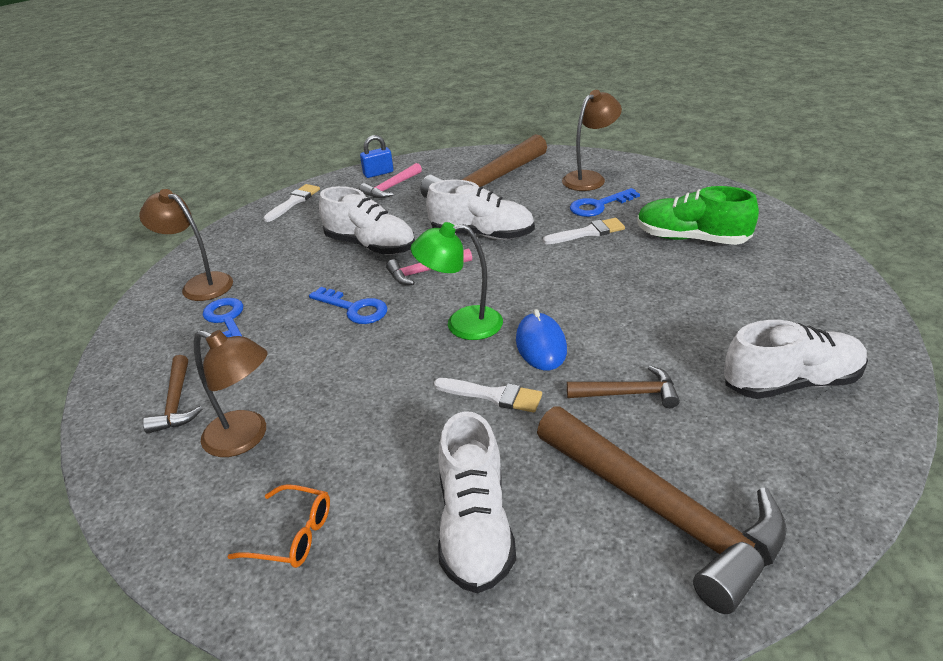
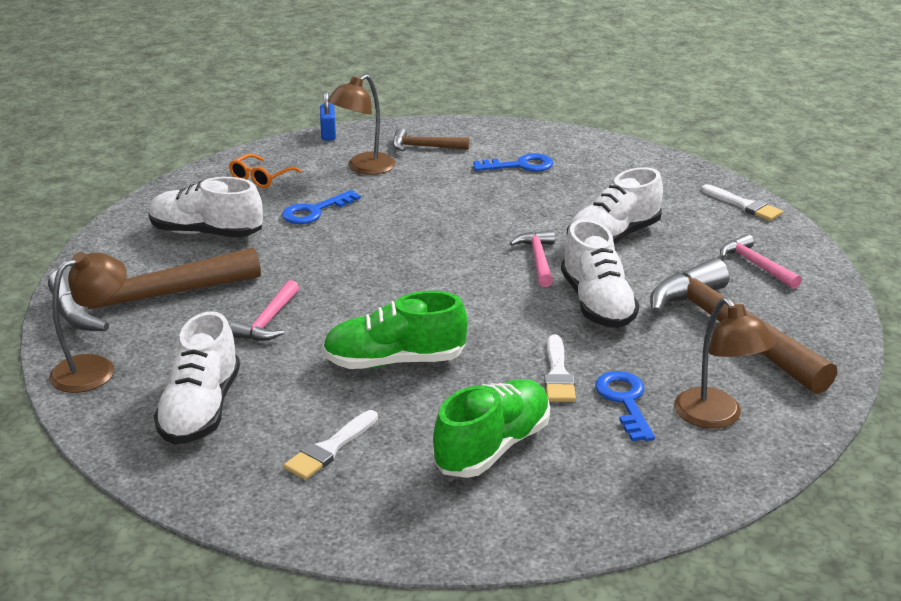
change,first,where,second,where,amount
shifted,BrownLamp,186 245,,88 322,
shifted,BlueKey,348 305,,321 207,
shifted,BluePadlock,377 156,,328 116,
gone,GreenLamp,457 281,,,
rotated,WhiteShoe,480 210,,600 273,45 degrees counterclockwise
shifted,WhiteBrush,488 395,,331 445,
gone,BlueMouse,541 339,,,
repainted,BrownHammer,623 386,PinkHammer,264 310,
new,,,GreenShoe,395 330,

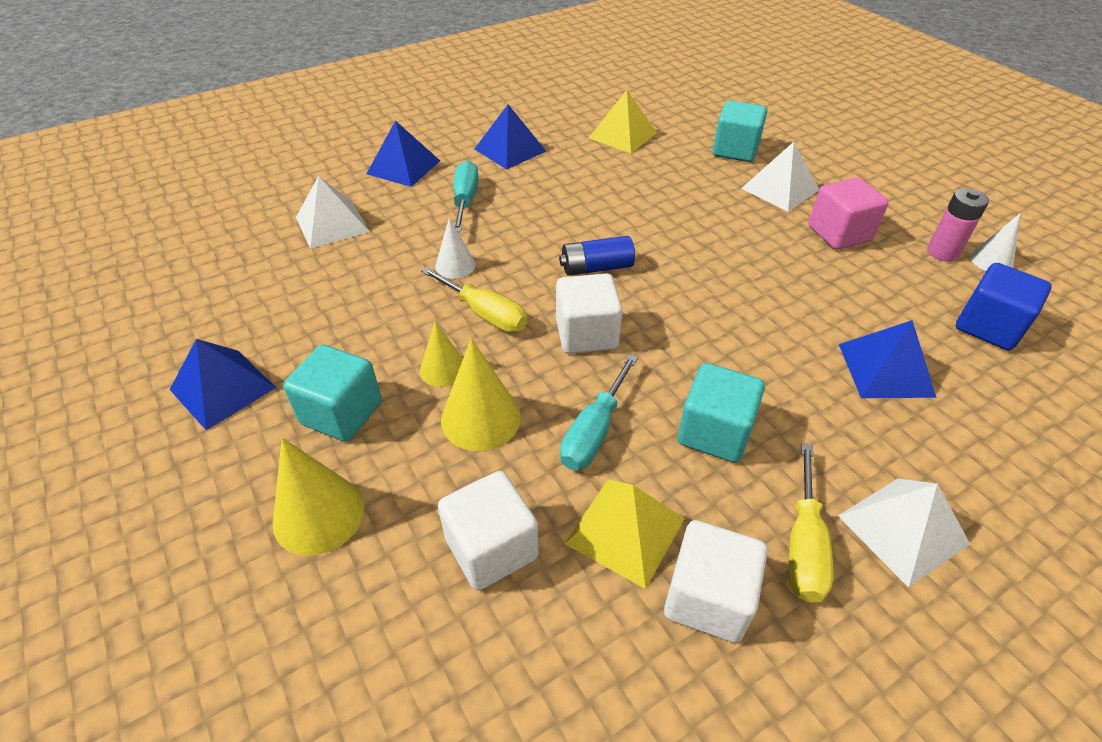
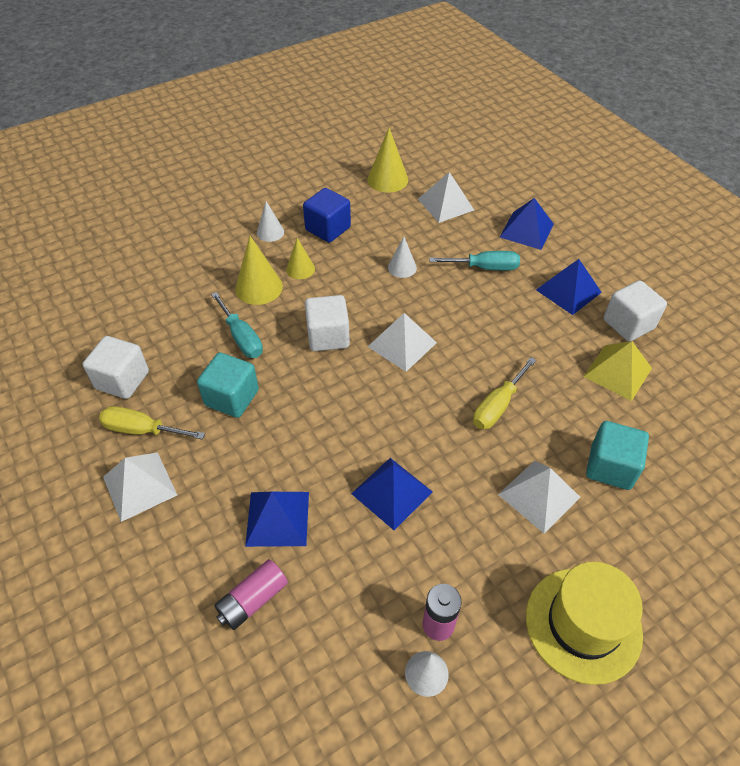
change,first,where,second,where,amount
shifted,BluePyramid,223 385,,392 494,
shifted,YellowCone,318 497,,387 160,
swapped,TurquoiseCube,332 393,WhiteCone,270 221,
shifted,YellowScrewdriver,474 299,,504 393,
shifted,WhiteCube,488 530,,635 310,
swapped,BlueBattery,597 256,WhitePyramid,402 342,
rotated,TurquoiseScrewdriver,599 412,,237 325,150 degrees counterclockwise
gone,YellowPyramid,625 534,,,
gone,PinkCube,849 213,,,
shifted,BlueCube,1004 306,,327 215,
new,,,PinkBattery,251 594,
new,,,YellowHat,584 623,

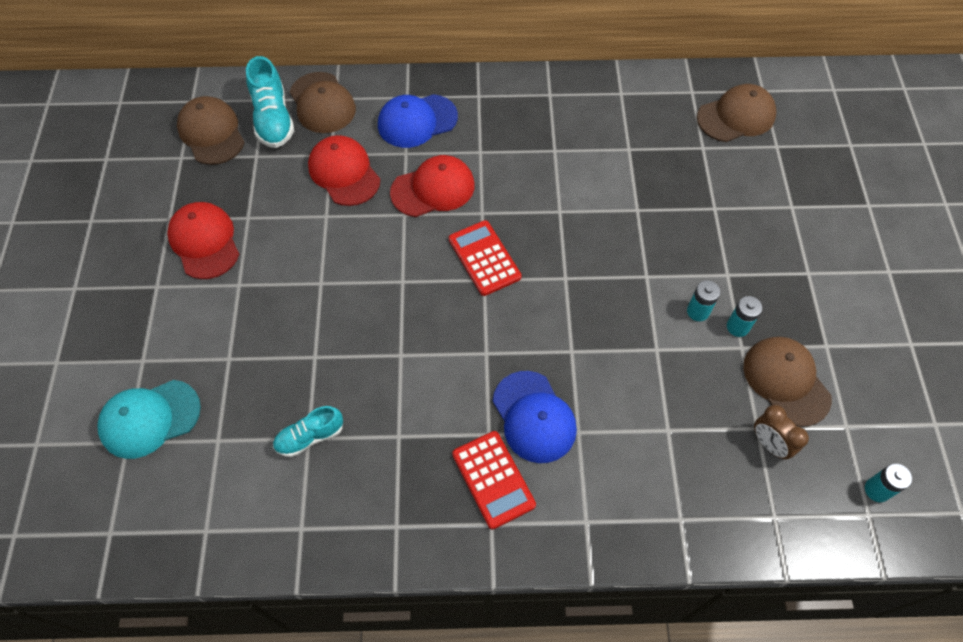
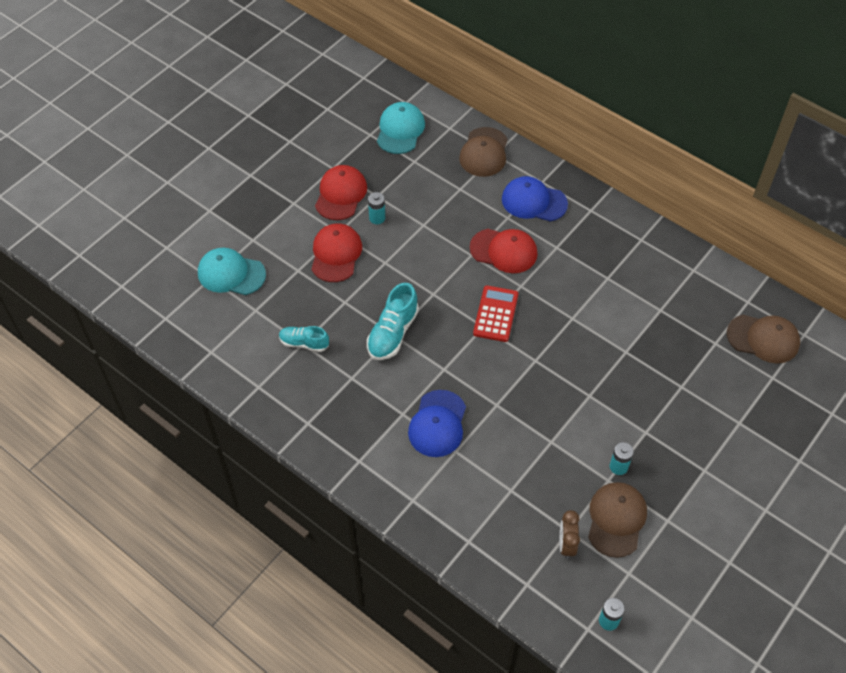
change,first,where,second,where,amount
repainted,BrownCap,211 130,TurquoiseCap,401 128,
shifted,TurquoiseShoe,270 102,,393 321,
shifted,RedCap,344 170,,337 253,
gone,RedCalculator,494 480,,,
shifted,TurquoiseBattery,703 300,,376 208,

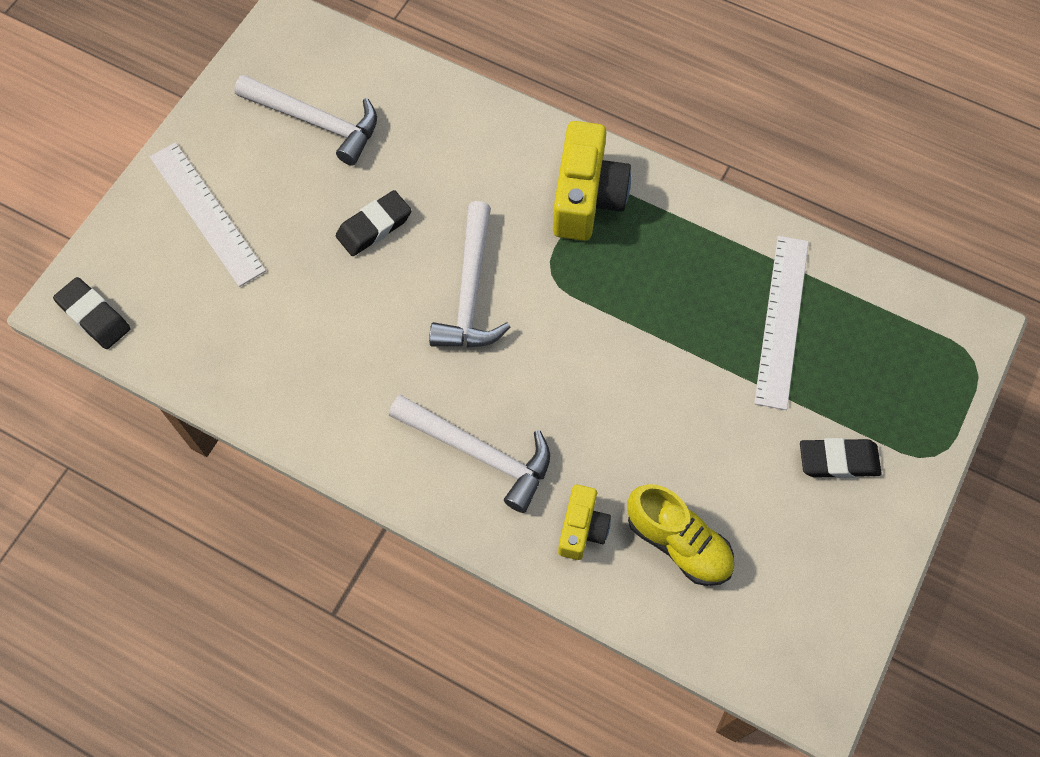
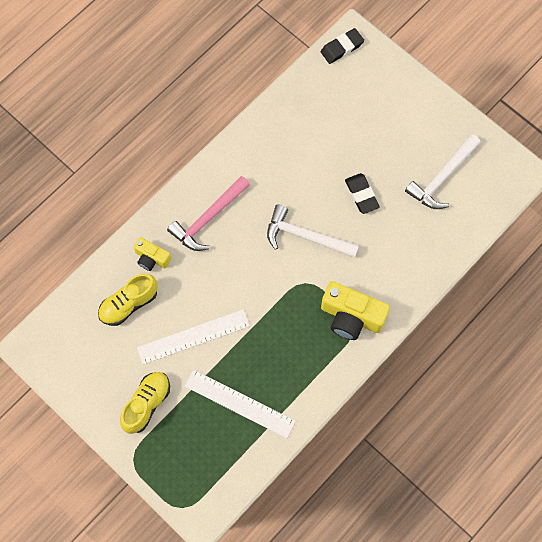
change,first,where,second,where,amount
shifted,WhiteRuler,208 214,,193 337,
repainted,WhiteHammer,469 454,PinkHammer,208 213,
swapped,BlackEraser,840 458,YellowShoe,145 403,

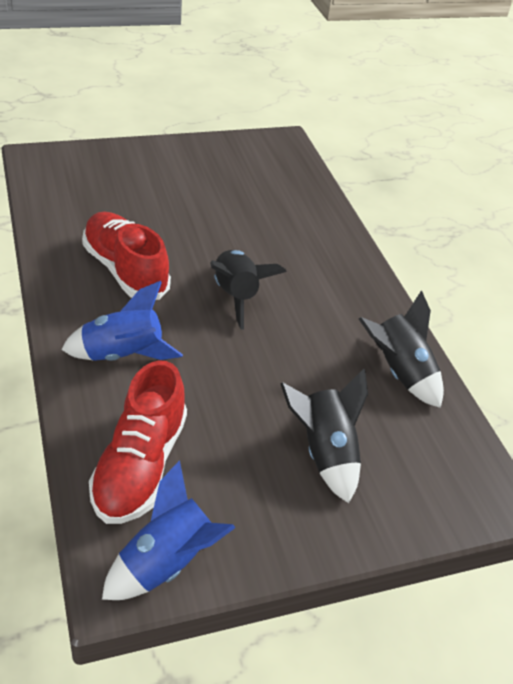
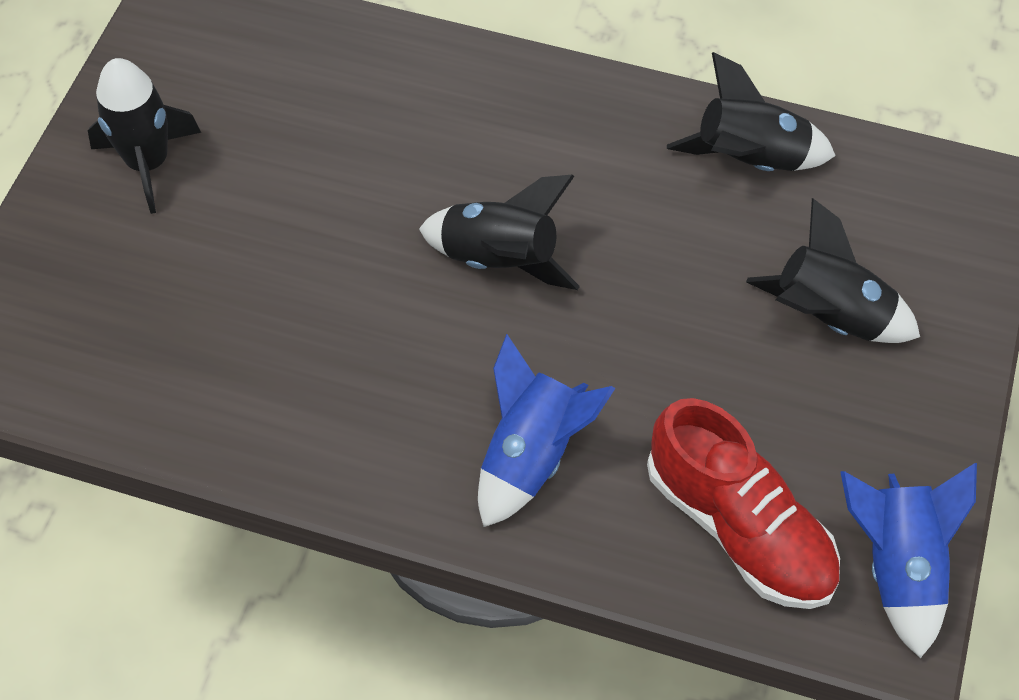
change,first,where,second,where,amount
gone,RedShoe,126 256,,,
new,,,BlackRocket,144 136,

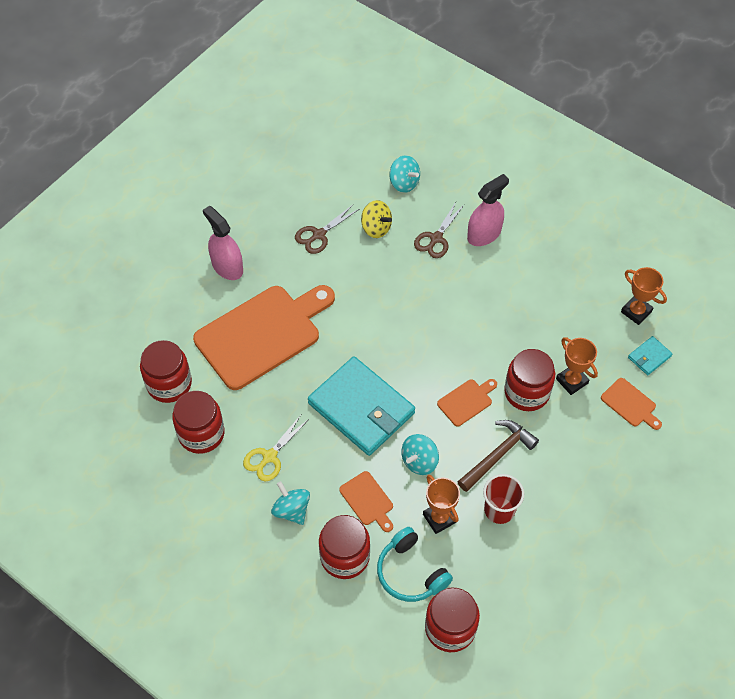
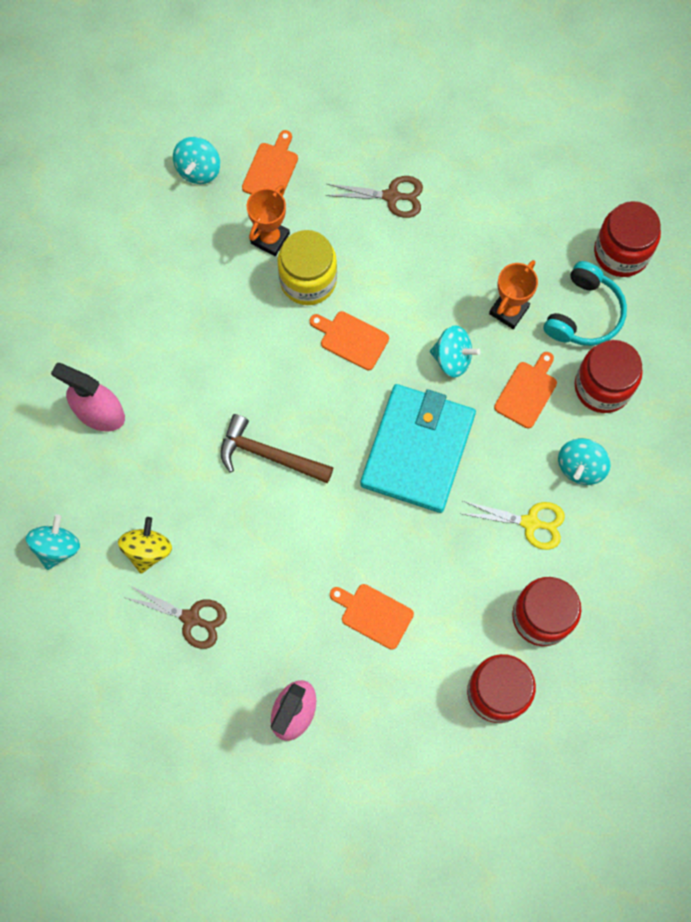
change,first,where,second,where,amount
scaled,OrangeCuttingBoard,264 337,,372 617,x0.42
shifted,BrownScissors,439 230,,374 197,
shifted,BrownHammer,498 456,,277 448,
gone,RedCup,503 499,,,
repainted,RedJar,529 380,YellowJar,307 267,
gone,OrangeTrophy,644 296,,,
swapped,TurquoiseWallet,650 355,TurquoiseSpinningTop,196 160,

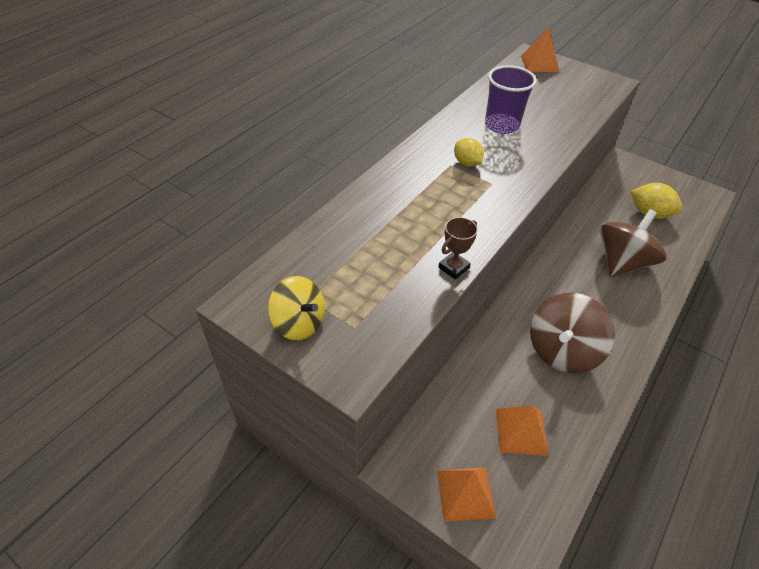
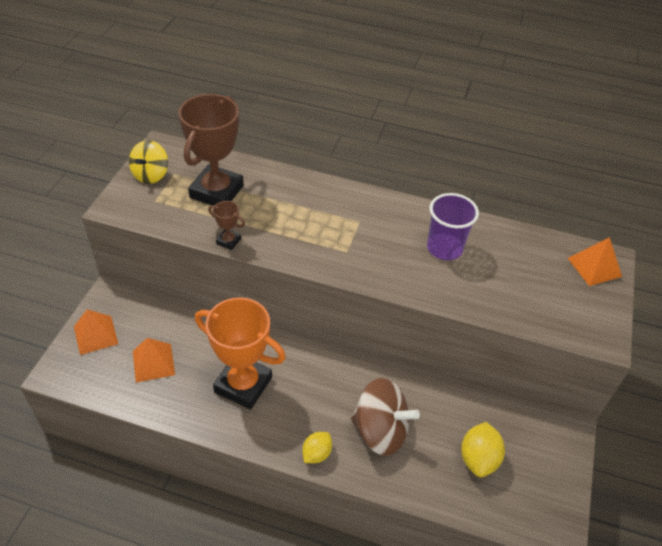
change,first,where,second,where,amount
shifted,YellowLemon,469 152,,317 447,
swapped,BrownSpinningTop,572 333,OrangeTrophy,240 353,
new,,,BrownTrophy,211 150,

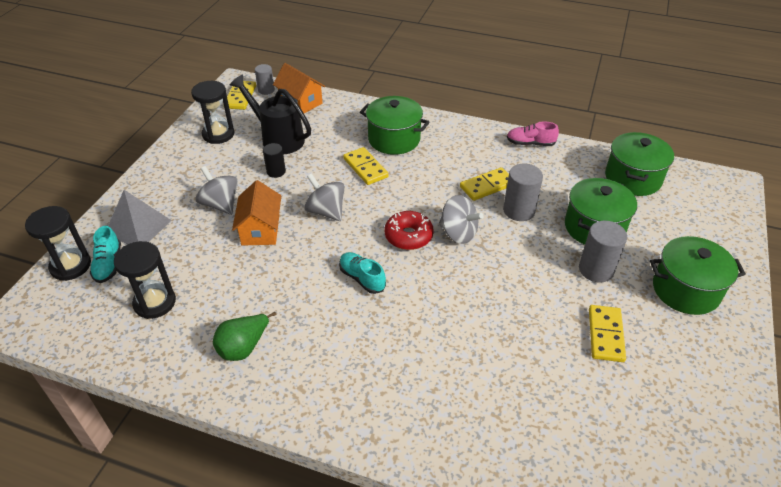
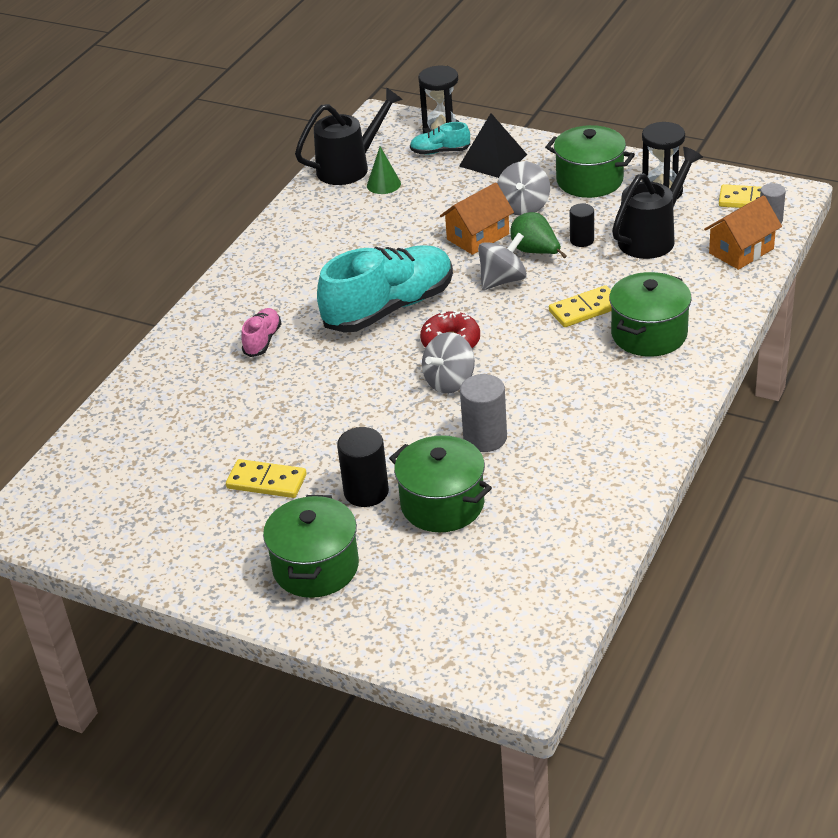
change,first,where,second,where,amount
repainted,GreyPyramid,140 217,BlackPyramid,493 145,
swapped,BlackHourglass,145 280,GreenCone,384 170,
rotated,GreySpinningTop,216 190,,523 188,135 degrees clockwise
shifted,GreenPear,244 336,,538 235,
rotated,OrangeHouse,256 213,,477 218,45 degrees counterclockwise
scaled,TurquoiseShoe,362 273,,385 289,x2.24
gone,YellowDomino,484 184,,,
shifted,PinkShoe,533 133,,261 332,
repainted,GreyCylinder,603 252,BlackCylinder,363 467,
shifted,GreenPot,639 164,,590 161,
new,,,BlackWateringCan,349 136,

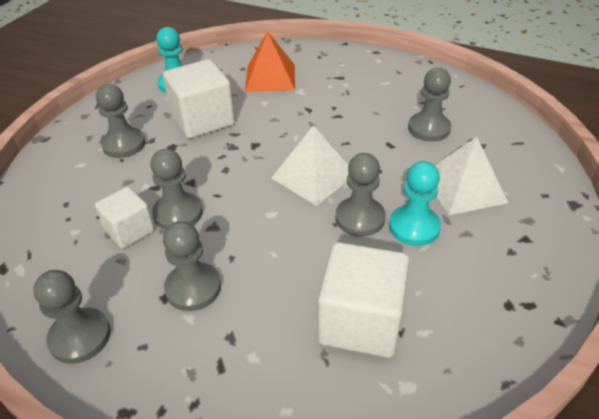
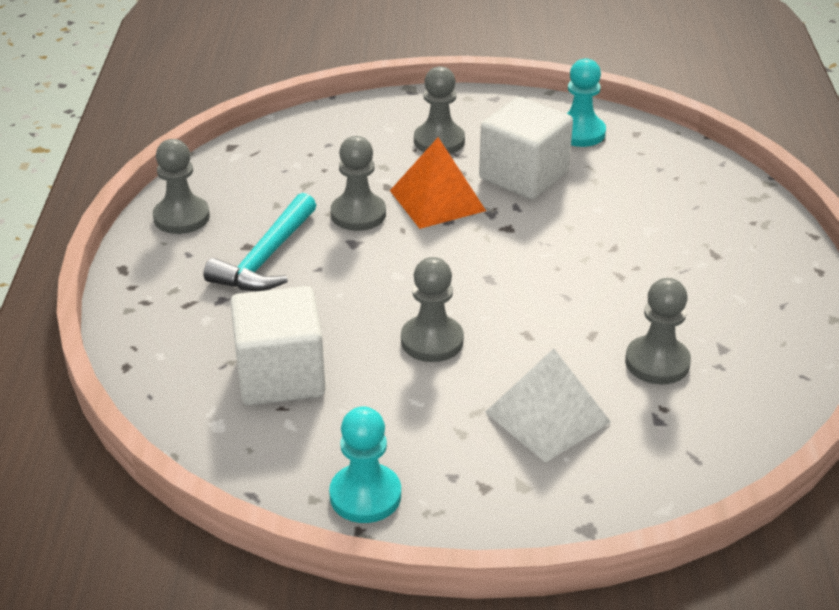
change,first,where,second,where,amount
gone,WhiteCube,124 218,,,
swapped,GreyPawn,192 266,TurquoiseHammer,259 242,
shifted,OrangePyramid,270 61,,438 183,
gone,WhitePyramid,310 165,,,
shifted,TurquoisePawn,415 203,,365 465,

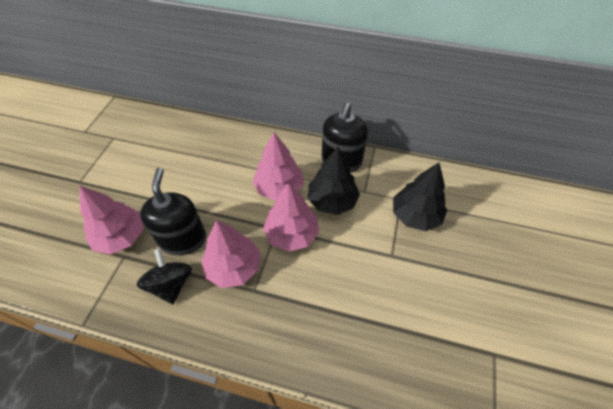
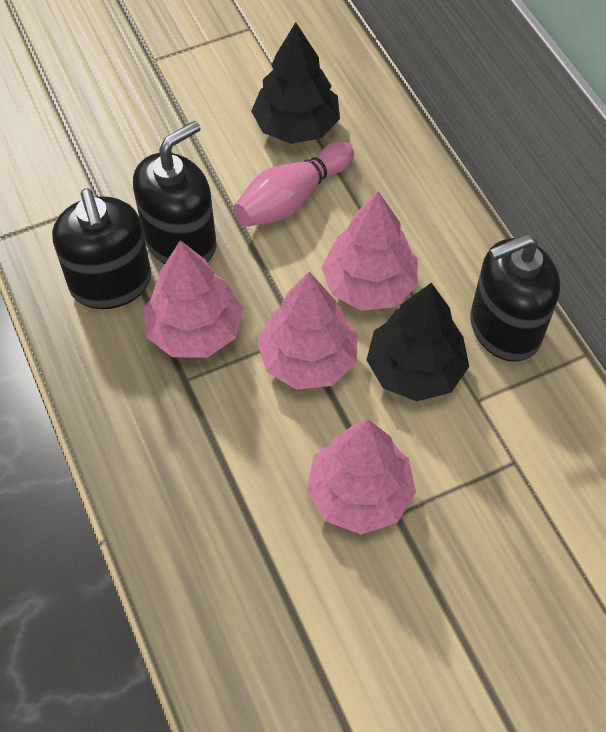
change,first,where,second,where,amount
shifted,PinkTree,111 220,,361 476,
swapped,BlackSpinningTop,164 276,BlackSoapDispenser,101 248,
shifted,BlackTree,420 197,,295 83,
new,,,PinkBowlingPin,293 184,

